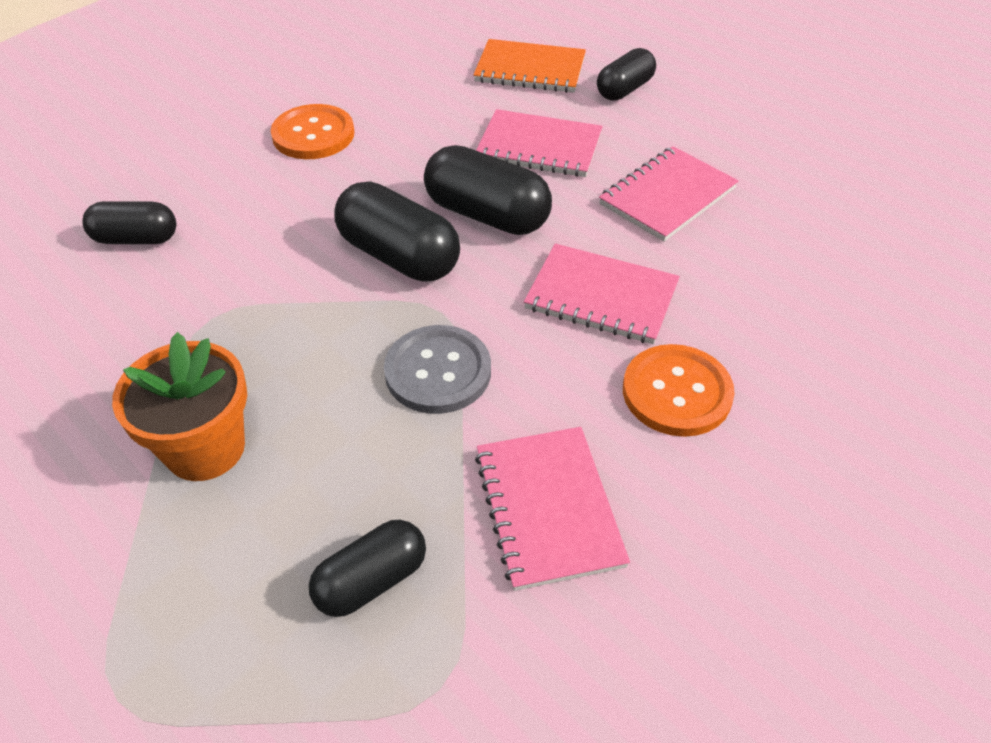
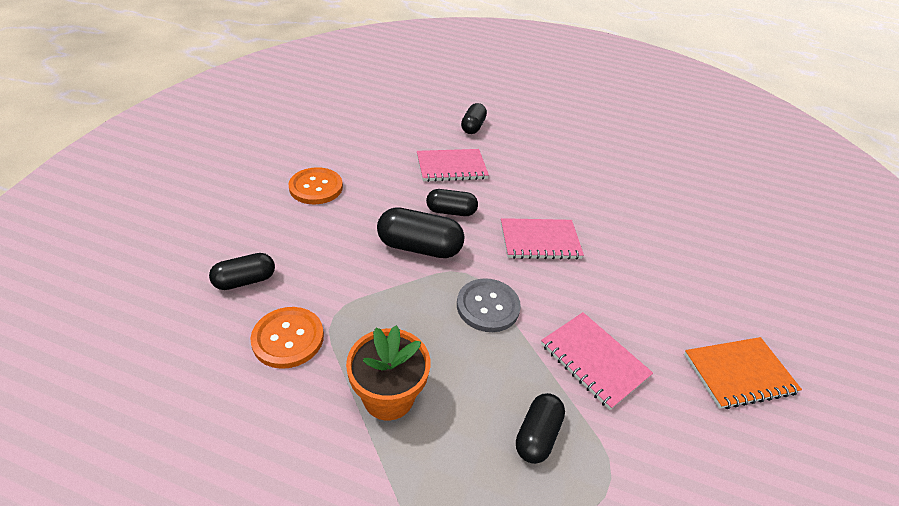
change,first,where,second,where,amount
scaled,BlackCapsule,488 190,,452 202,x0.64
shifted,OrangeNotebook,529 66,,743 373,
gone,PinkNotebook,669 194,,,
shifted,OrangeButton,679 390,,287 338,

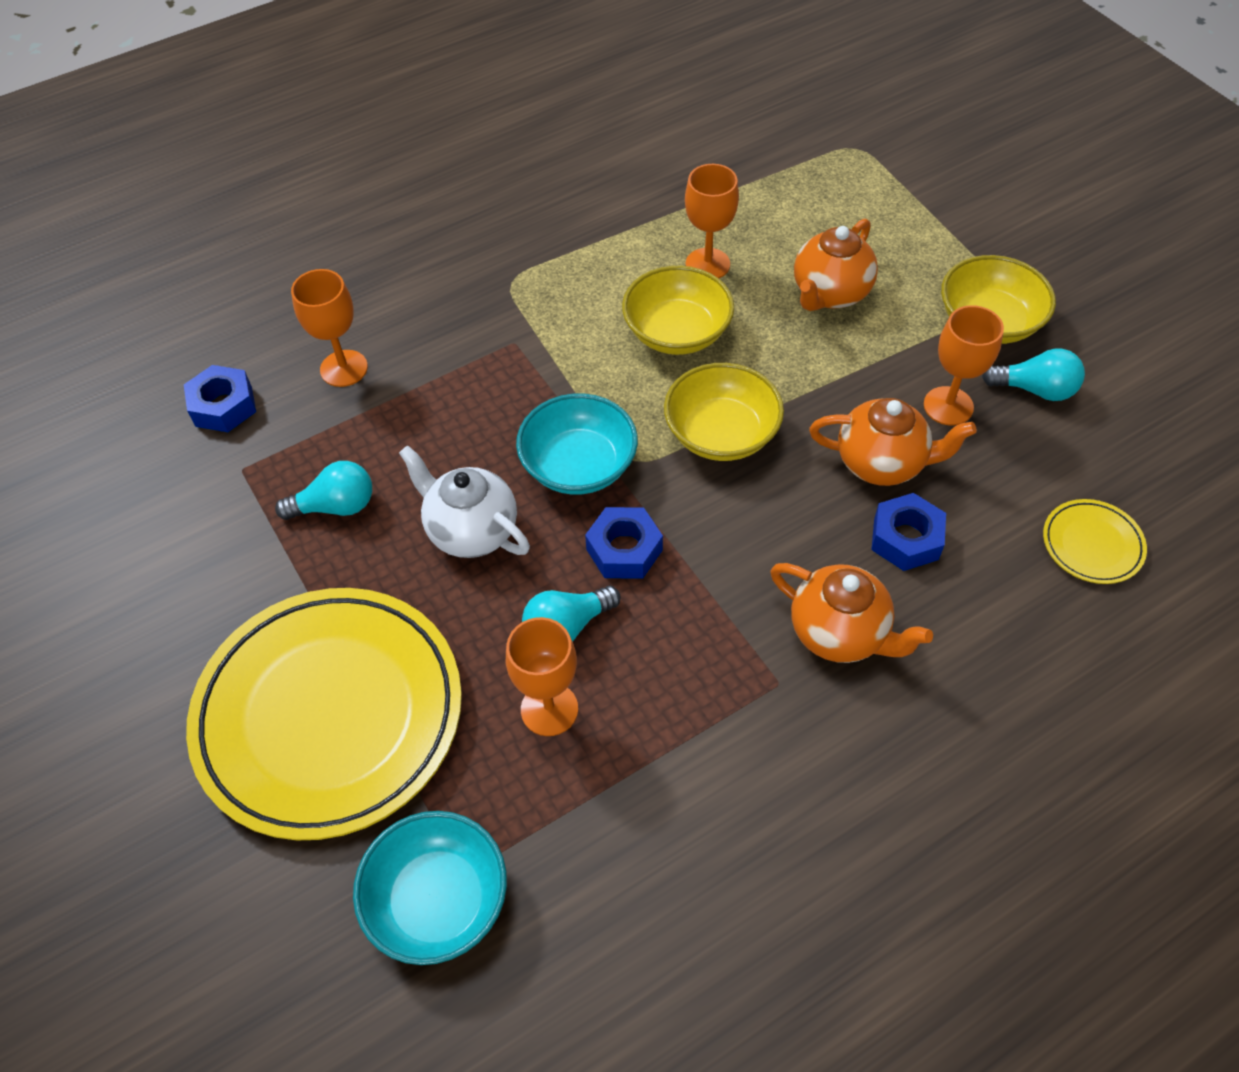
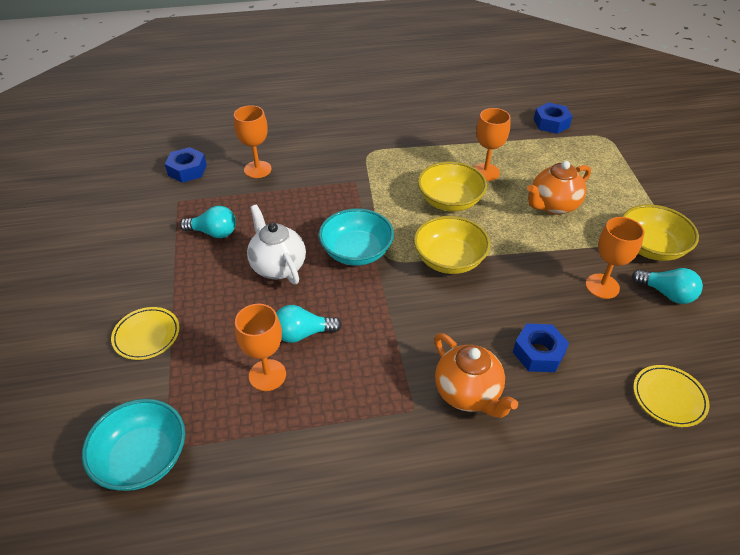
change,first,where,second,where,amount
scaled,YellowPlate,324 714,,145 333,x0.40
shifted,BlueNut,624 543,,553 118,
gone,OrangeTeapot,893 442,,,

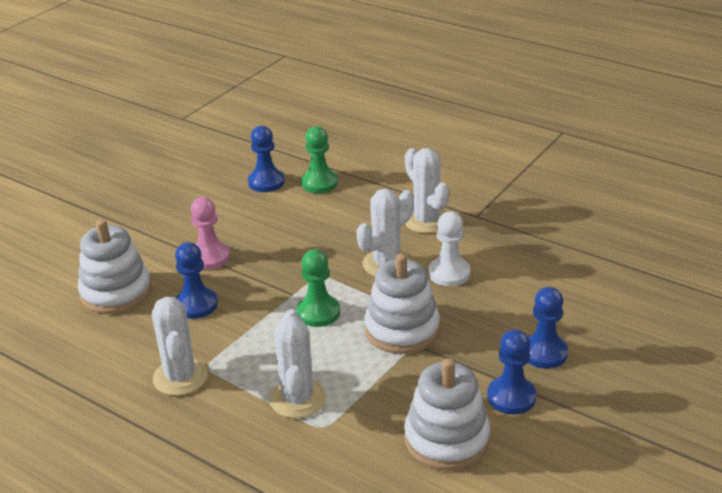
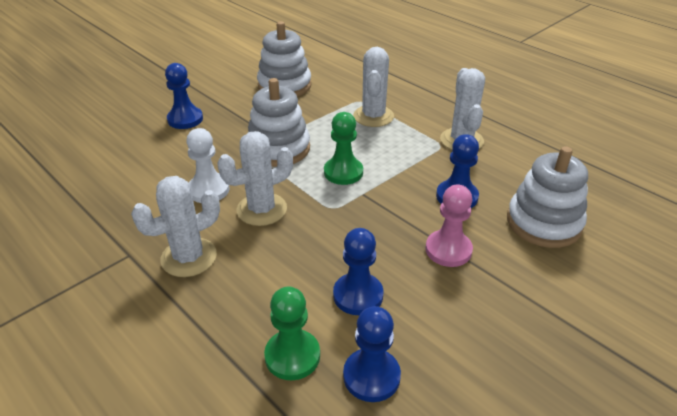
change,first,where,second,where,amount
rotated,WhiteCactus,427 190,,175 226,75 degrees clockwise
shifted,BluePawn,511 371,,358 271,

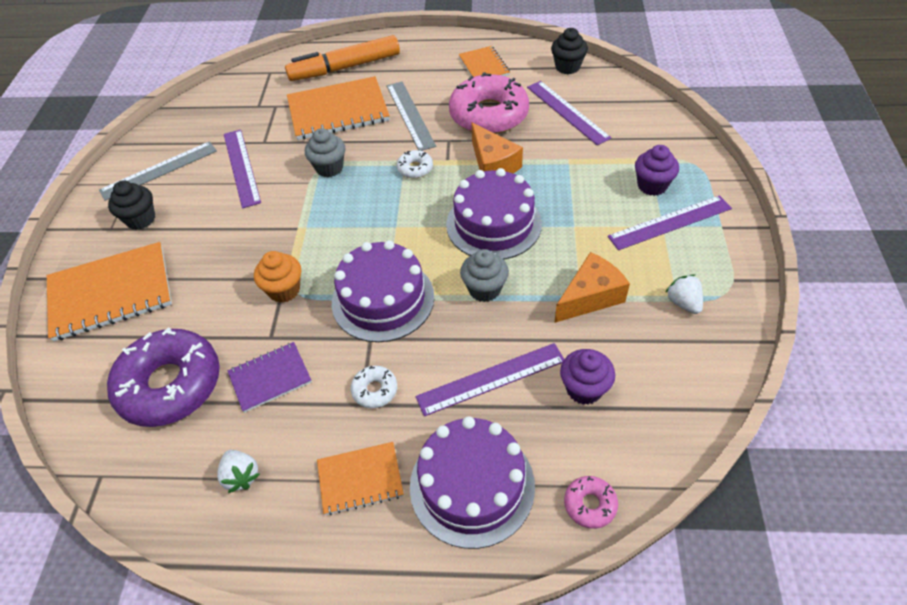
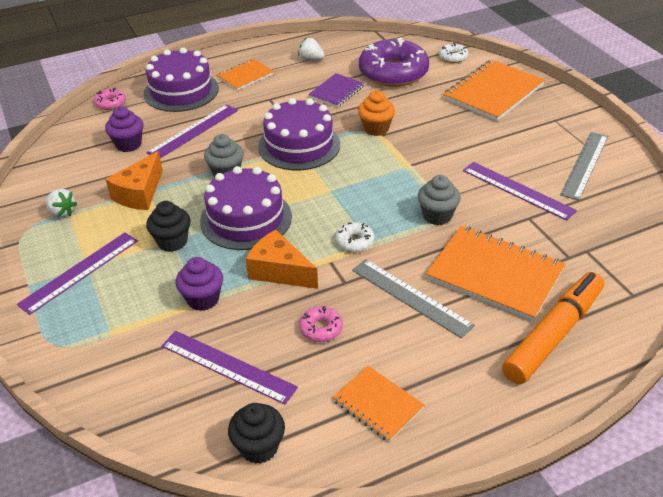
change,first,where,second,where,amount
shifted,BlackCupcake,131 205,,168 226,
rotated,OrangeNotebook,338 108,,495 273,75 degrees clockwise
shifted,WhiteDonut,374 387,,453 53,
scaled,PinkDonut,489 103,,321 324,x0.43
shifted,PurpleCupcake,657 170,,199 284,

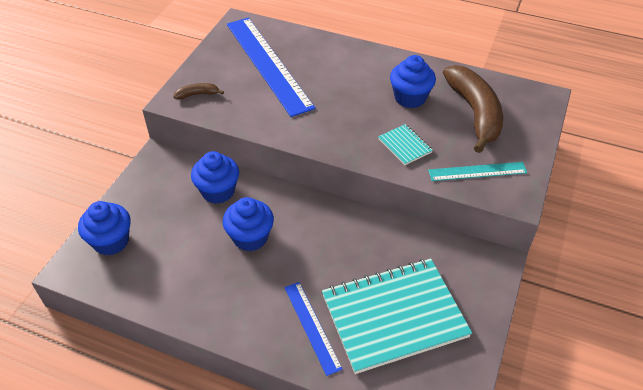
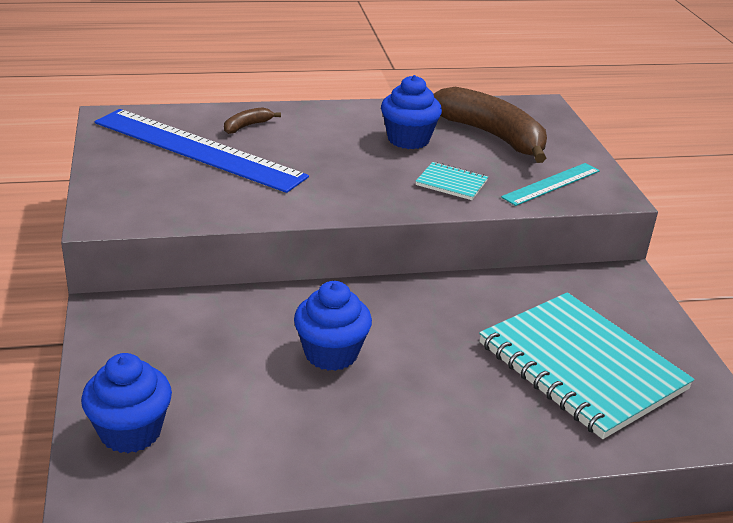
change,first,where,second,where,amount
shifted,BrownBanana,199 91,,252 120,
gone,BlueCupcake,215 177,,,
gone,BlueRuler,314 329,,,
rotated,TurquoiseNotebook,397 316,,586 365,75 degrees counterclockwise

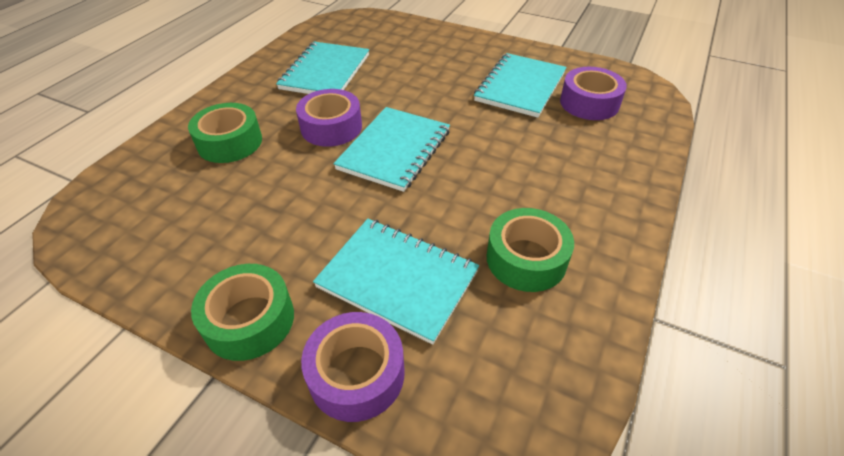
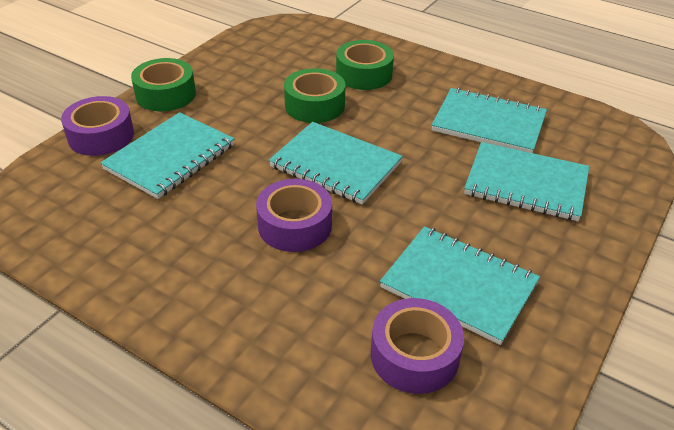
change,first,where,second,where,amount
shifted,PurpleTape,329 118,,294 215,
shifted,GreenTape,530 250,,314 95,
new,,,TurquoiseNotebook,526 181,

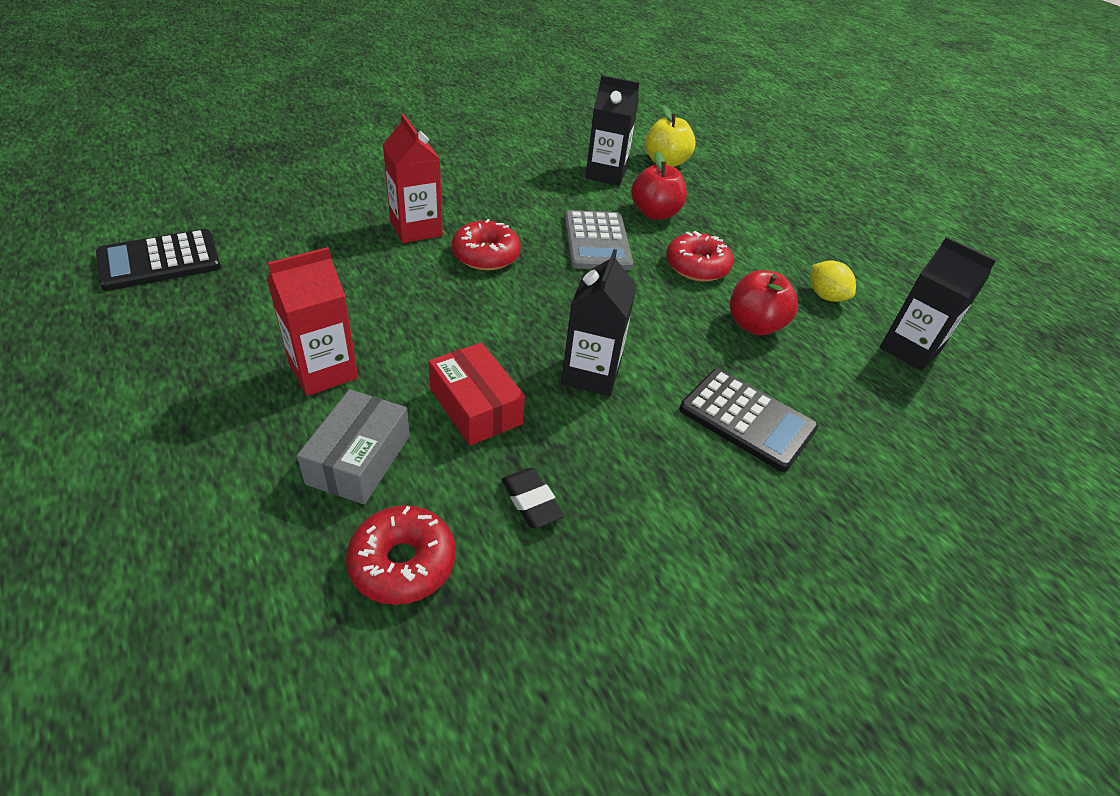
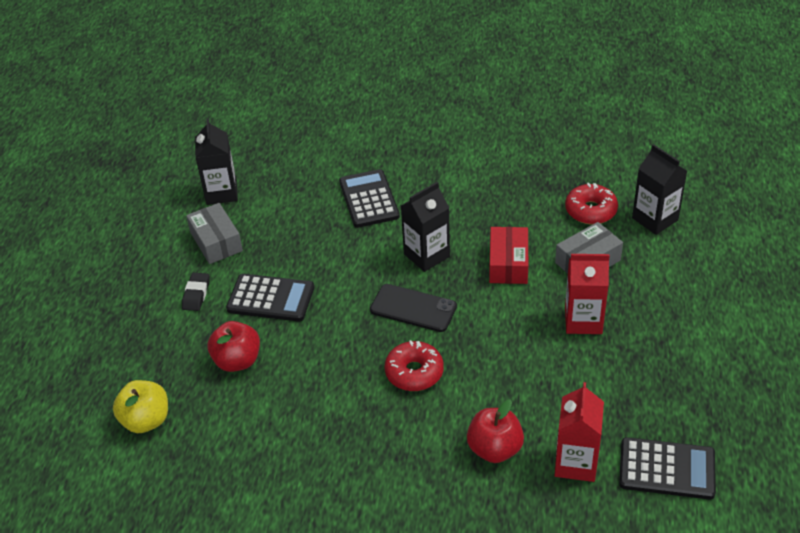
change,first,where,second,where,amount
shifted,RedCarton,413 178,,579 432,
shifted,BlackEraser,533 498,,196 292,
gone,GreyCalculator,599 240,,,
shifted,BlackCarton,612 130,,659 189,
swapped,RedDonut,700 256,BlackCalculator,270 297,
shifted,RedApple,764 302,,495 431,
swapped,YellowLemon,833 281,GreyBox,214 233,
new,,,BlackPhone,413 308,

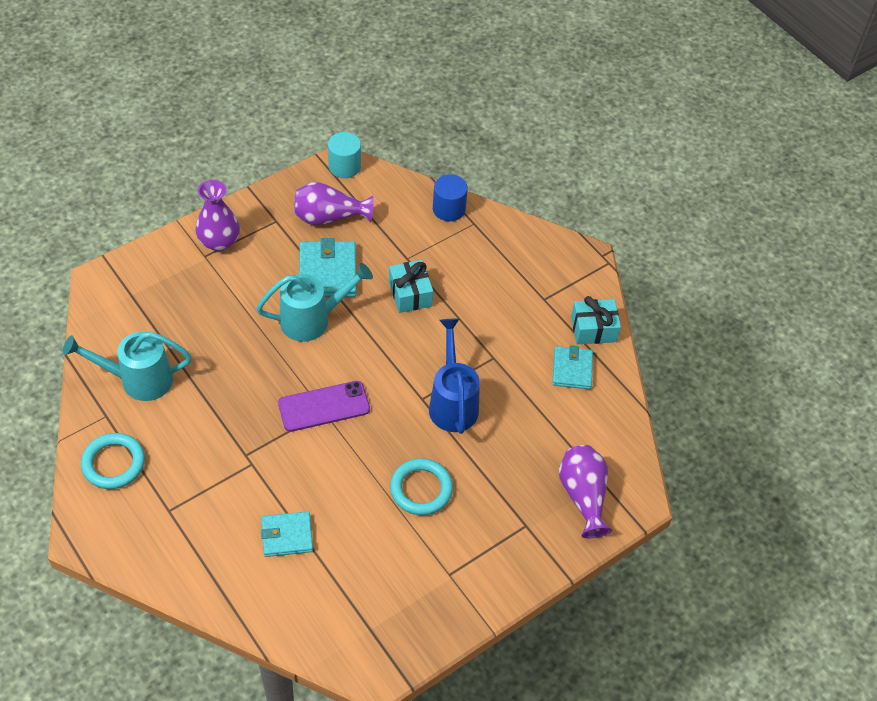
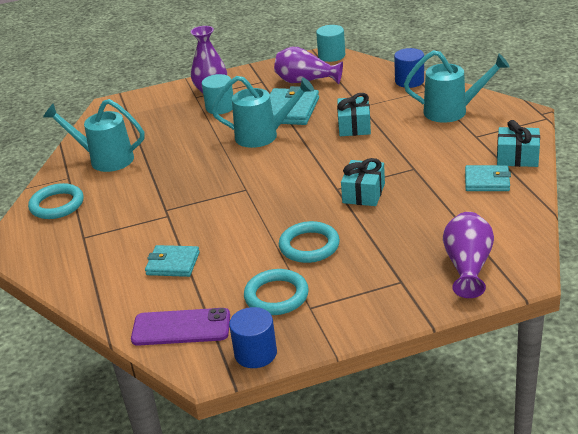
change,first,where,second,where,amount
shifted,PurplePhone,324 406,,180 327,
swapped,BlueWateringCan,454 376,TurquoiseGift,363 182,
rotated,TurquoiseWallet,572 367,,488 178,75 degrees clockwise
new,,,TurquoiseCylinder,217 94,
new,,,BlueCylinder,253 337,
new,,,TurquoiseRing,276 292,
new,,,TurquoiseWateringCan,457 86,

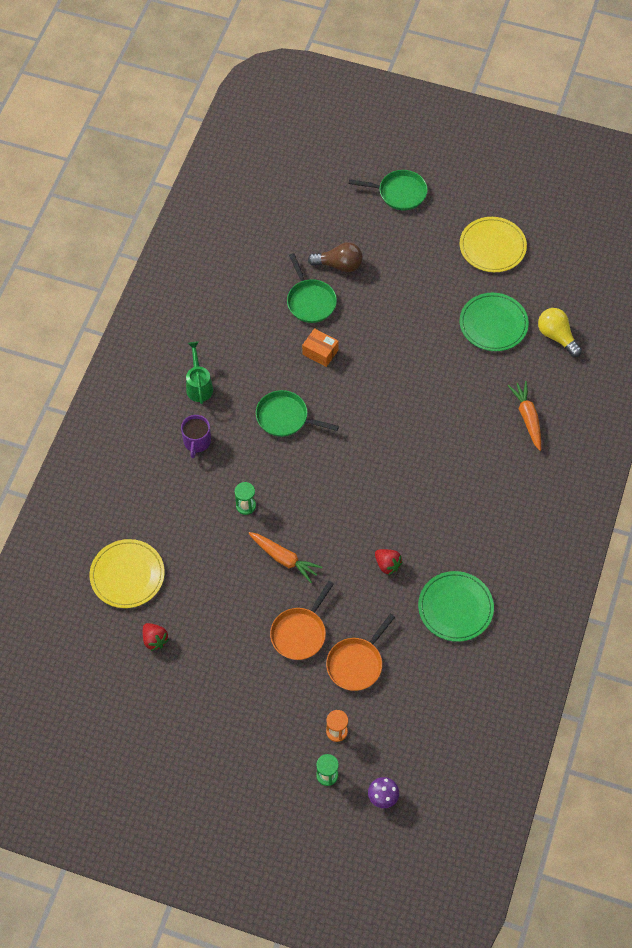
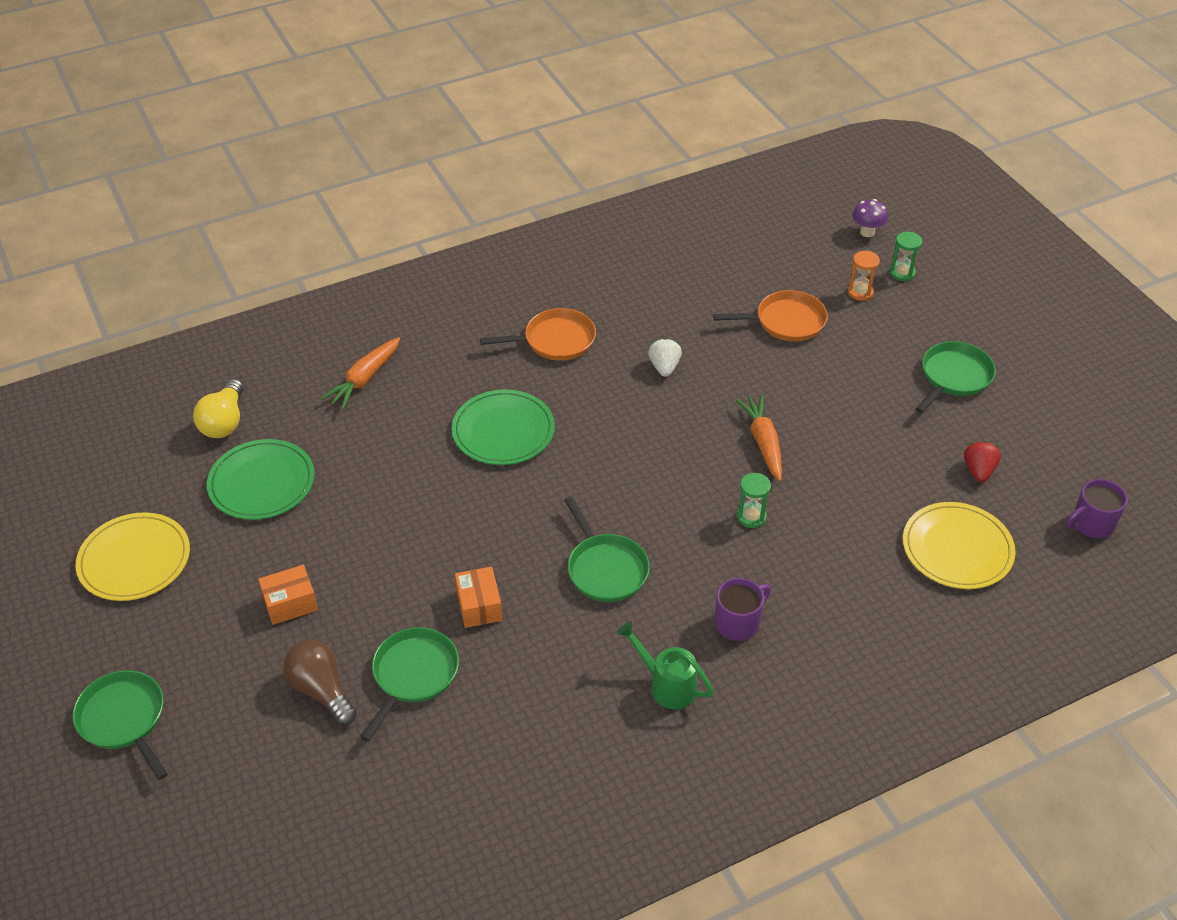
change,first,where,second,where,amount
rotated,GreenWateringCan,199 373,,665 665,90 degrees clockwise
shifted,OrangePan,302 620,,538 334,
repainted,RedStrawberry,389 562,WhiteStrawberry,665 357,
shifted,GreenPlate,456 606,,503 427,
new,,,OrangeBox,288 595,
new,,,GreenPan,955 377,
new,,,PurpleMug,1097 508,

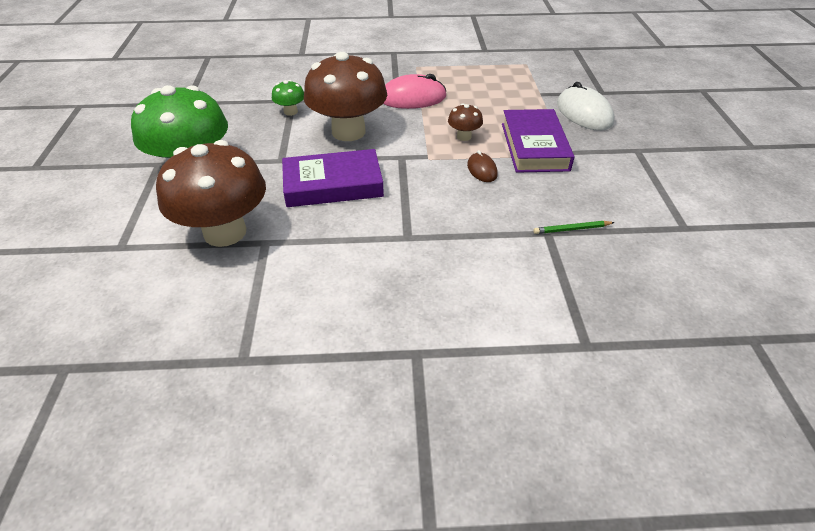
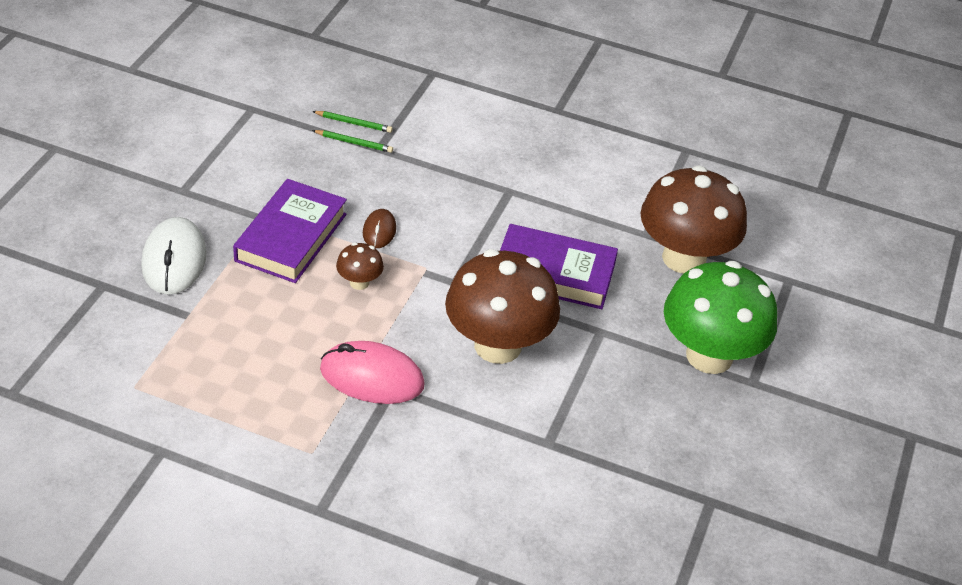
change,first,where,second,where,amount
gone,GreenMushroom,288 98,,,
new,,,GreenPencil,352 122,

